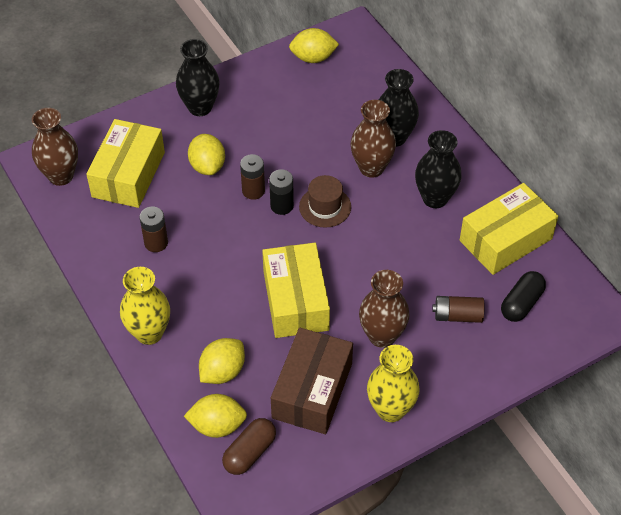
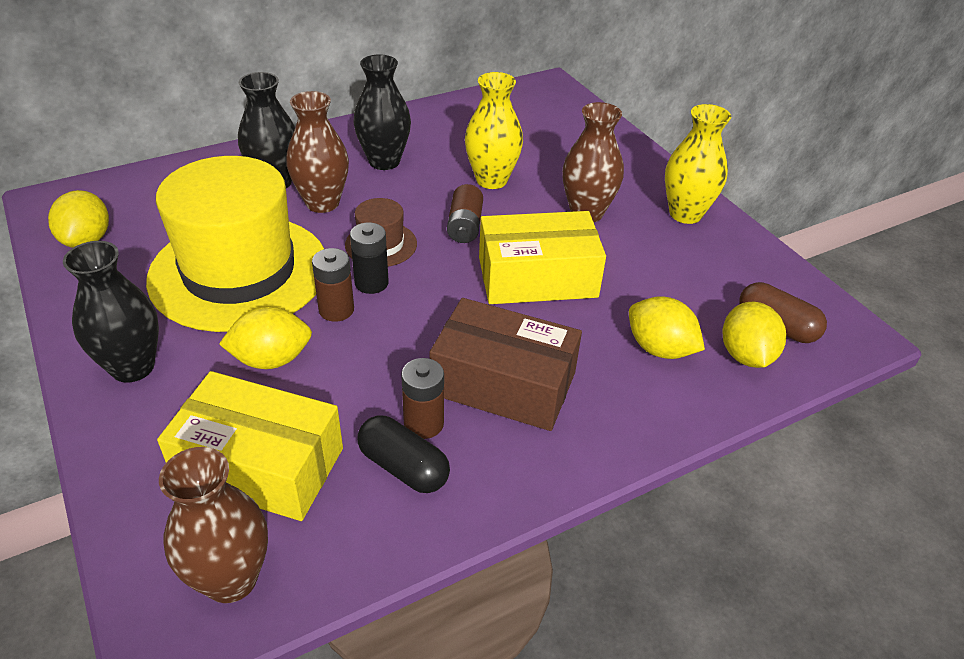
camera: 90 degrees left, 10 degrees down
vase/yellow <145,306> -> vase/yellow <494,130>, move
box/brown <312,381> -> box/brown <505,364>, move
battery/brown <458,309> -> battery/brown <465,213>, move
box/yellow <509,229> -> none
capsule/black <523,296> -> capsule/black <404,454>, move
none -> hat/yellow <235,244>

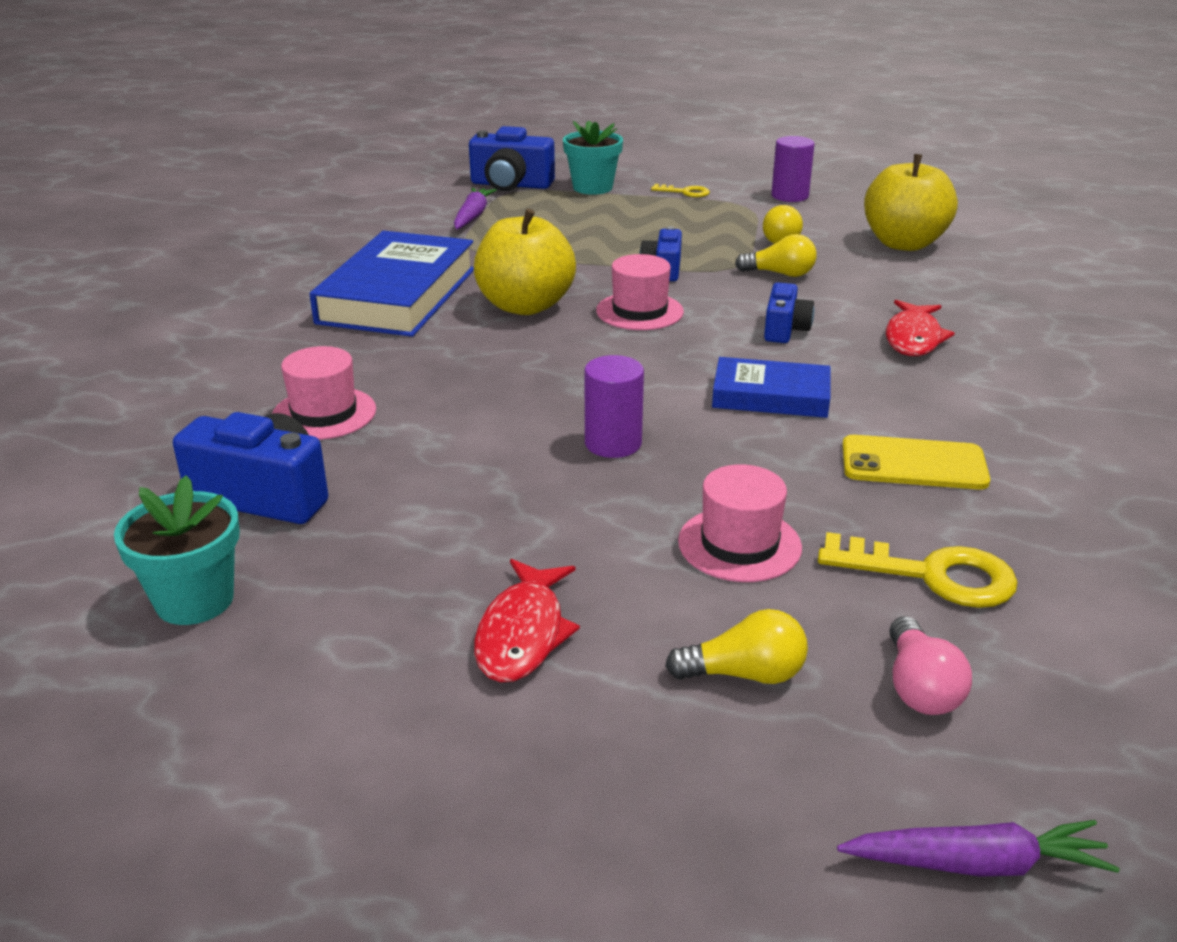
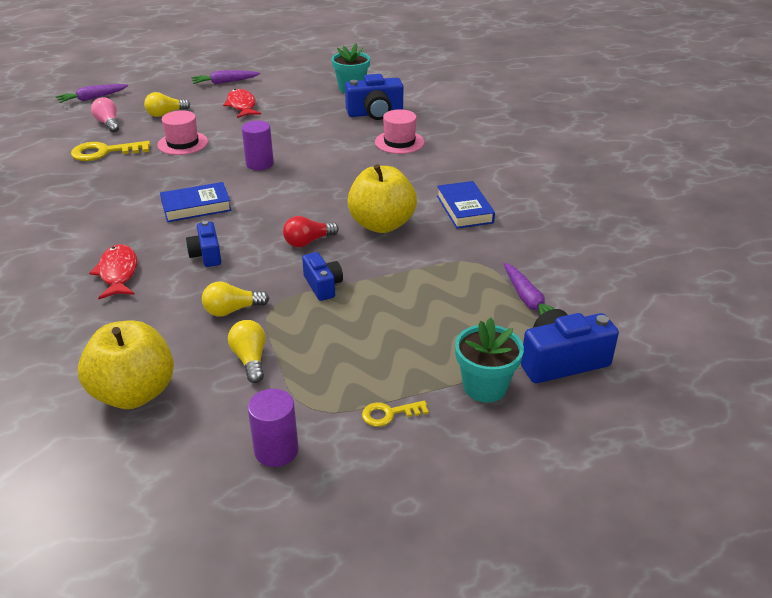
camera: 150 degrees right, 5 degrees up
book/blue <391,284> -> book/blue <466,205>, x0.57
hat/pink <640,292> -> light bulb/red <311,231>
phone/yellow <916,462> -> none
none -> carrot/purple <225,77>

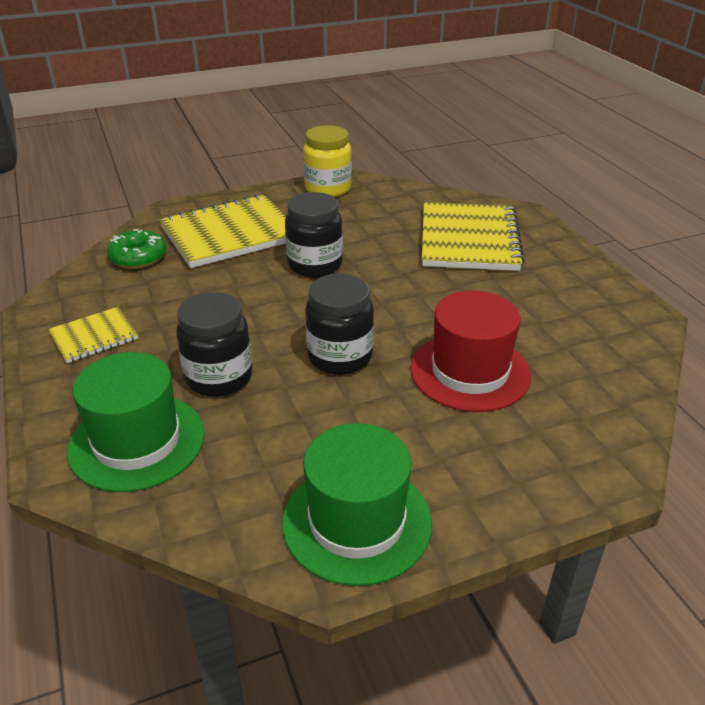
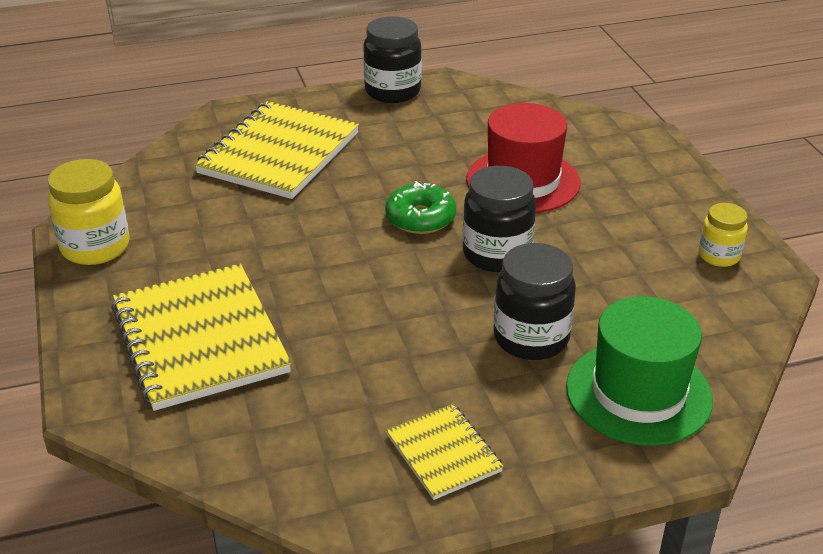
camera: 85 degrees left, 0 degrees up
donut/green <136,249> -> donut/green <420,207>, move
hat/green <357,504> -> jar/yellow <723,235>
jar/black <314,235> -> jar/black <392,59>, move
notebook/yellow <473,236> -> notebook/yellow <276,150>, 75 degrees counterclockwise

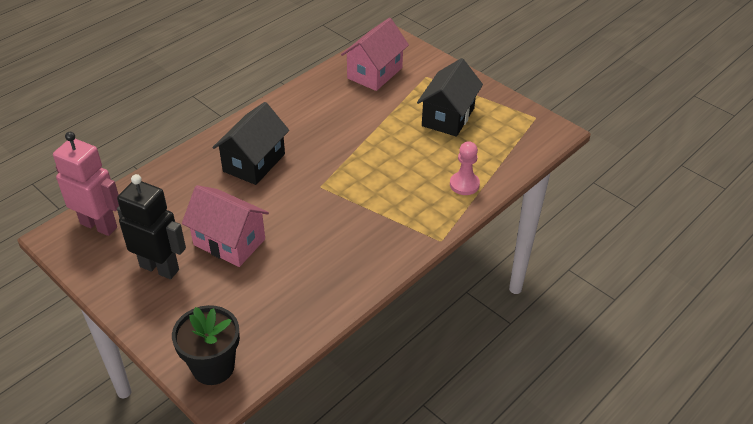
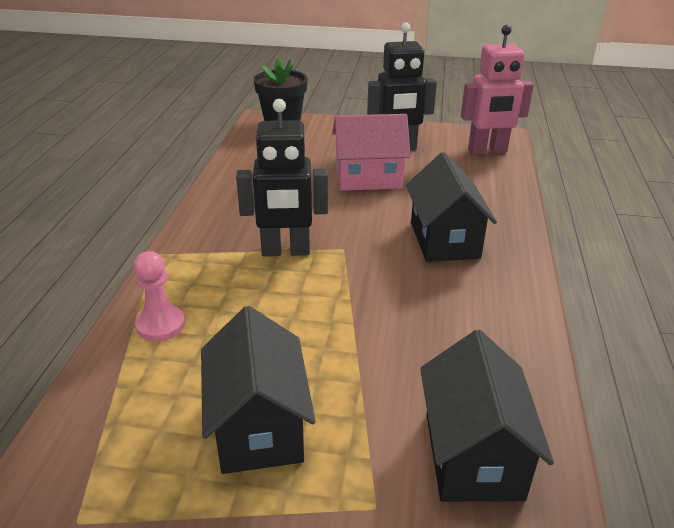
camera: 145 degrees right, 10 degrees down
house/pink <375,54> -> house/black <487,416>
none -> robot/black <282,177>

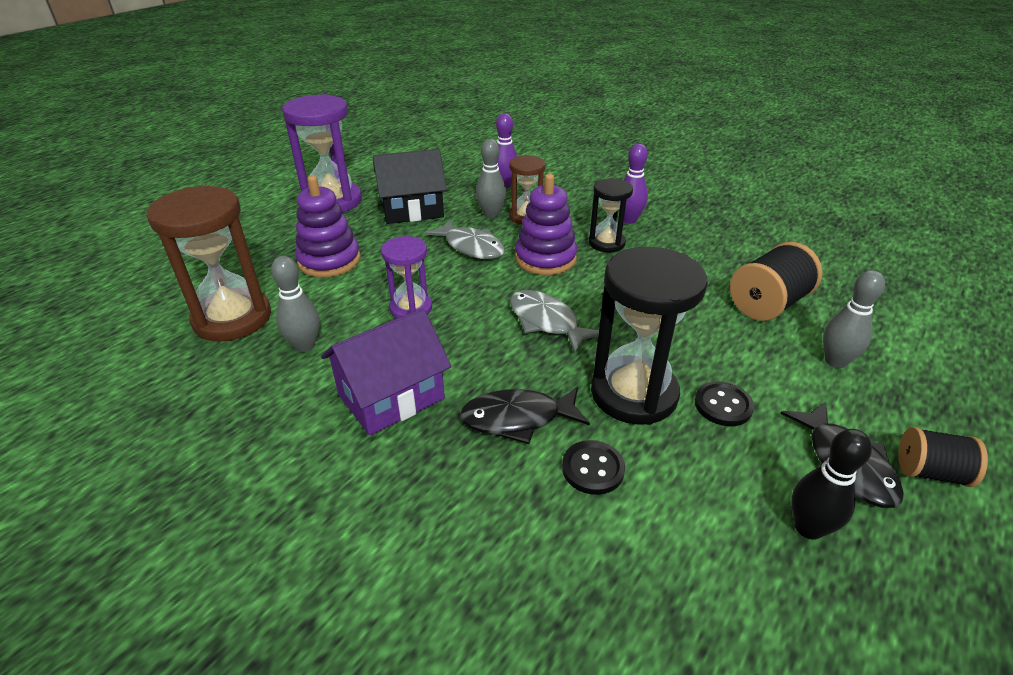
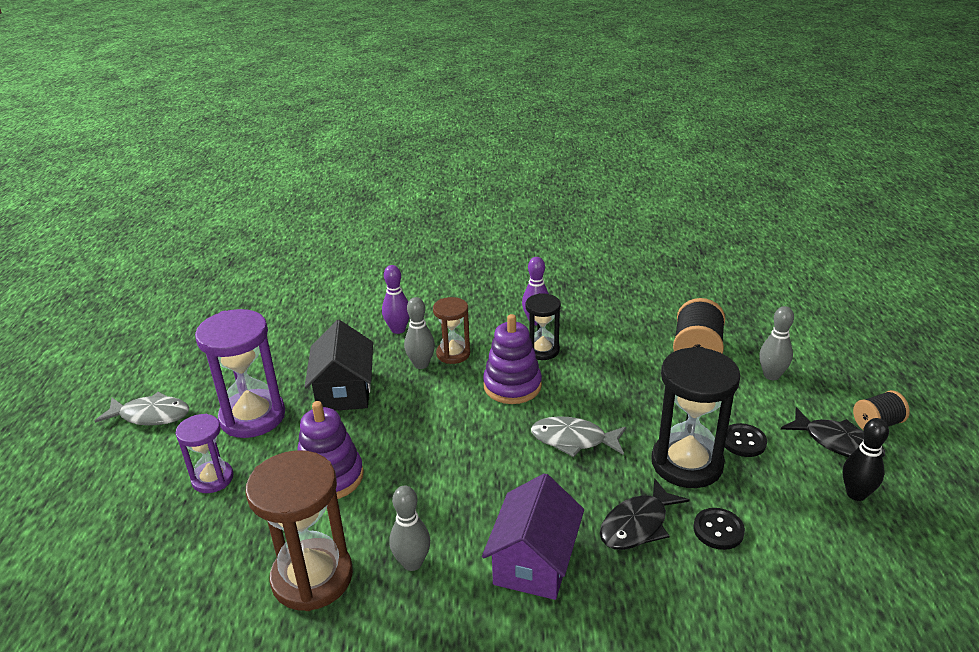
camera: 35 degrees left, 5 degrees down
house/black <410,186> -> house/black <338,365>, 45 degrees counterclockwise
hourglass/purple <406,277> -> hourglass/purple <204,453>, move
fish/grey <464,239> -> fish/grey <142,408>, move

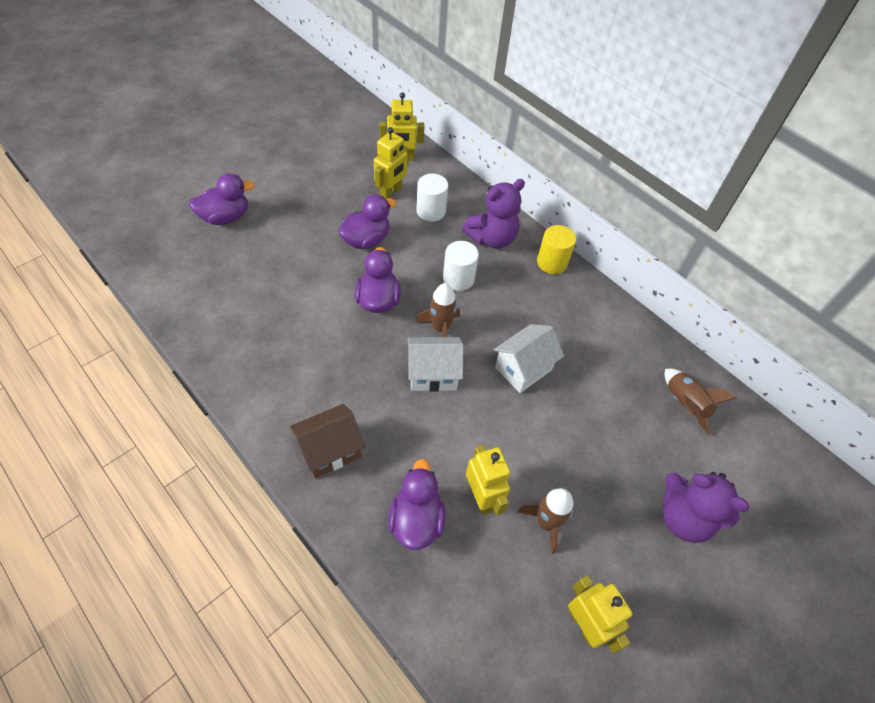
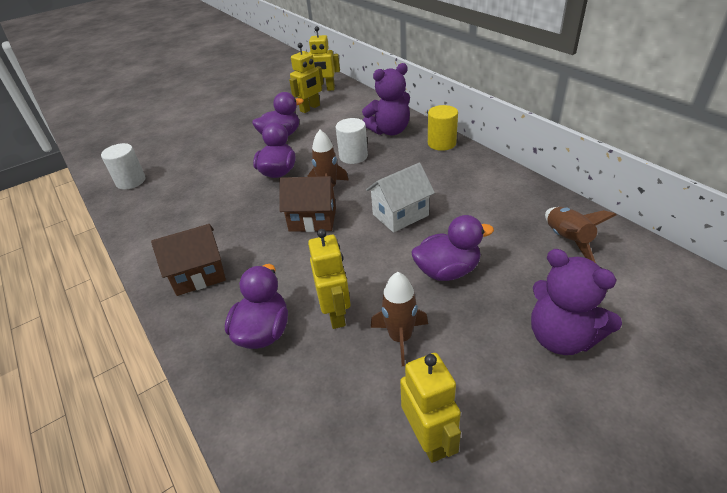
camera: 15 degrees right, 15 degrees down
duck/purple <221,199> -> duck/purple <453,248>, move
house/white <436,364> -> house/brown <307,204>
cylinder/white <432,198> -> cylinder/white <123,166>, move

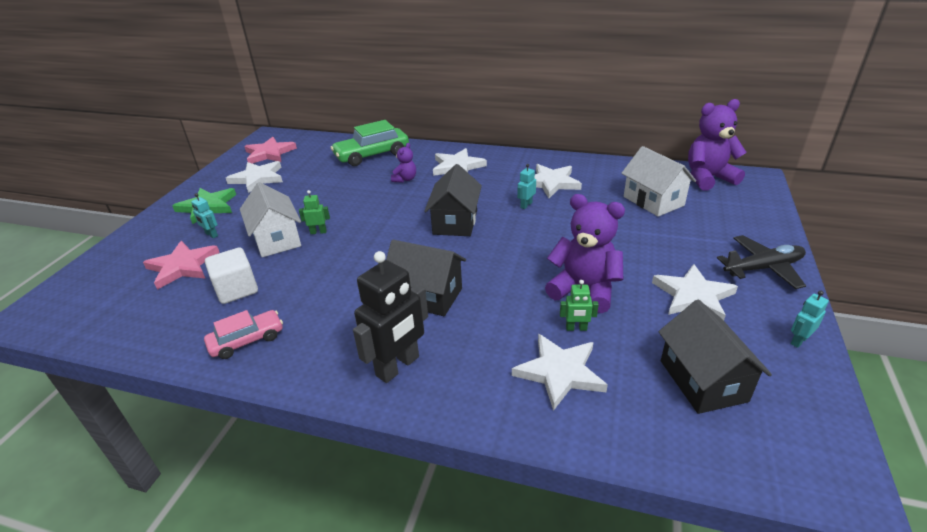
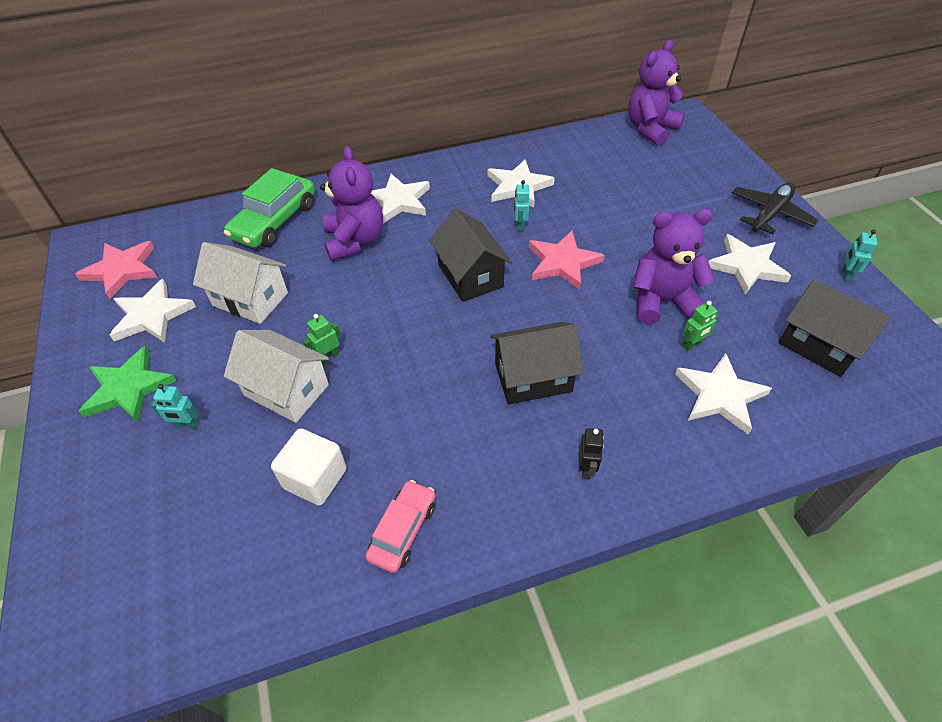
camera: 35 degrees left, 15 degrees up
star/pink <181,265> -> star/pink <567,260>, move
robot/black <390,317> -> robot/black <591,453>, x0.47
teddy bear/purple <403,163> -> teddy bear/purple <351,203>, x1.98
house/white <658,181> -> house/white <240,283>, move

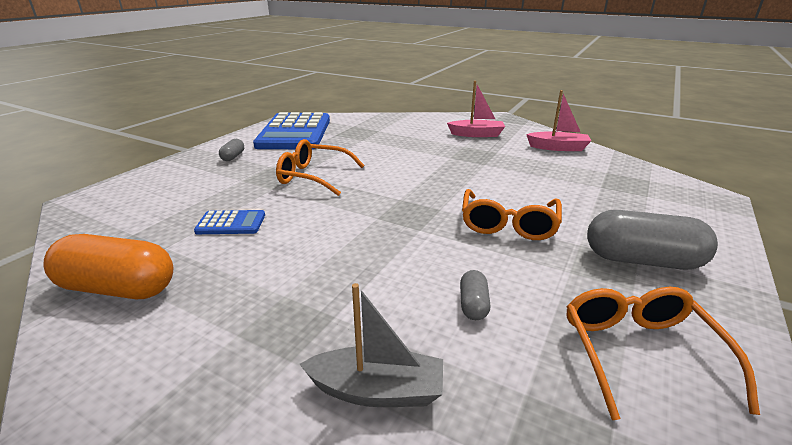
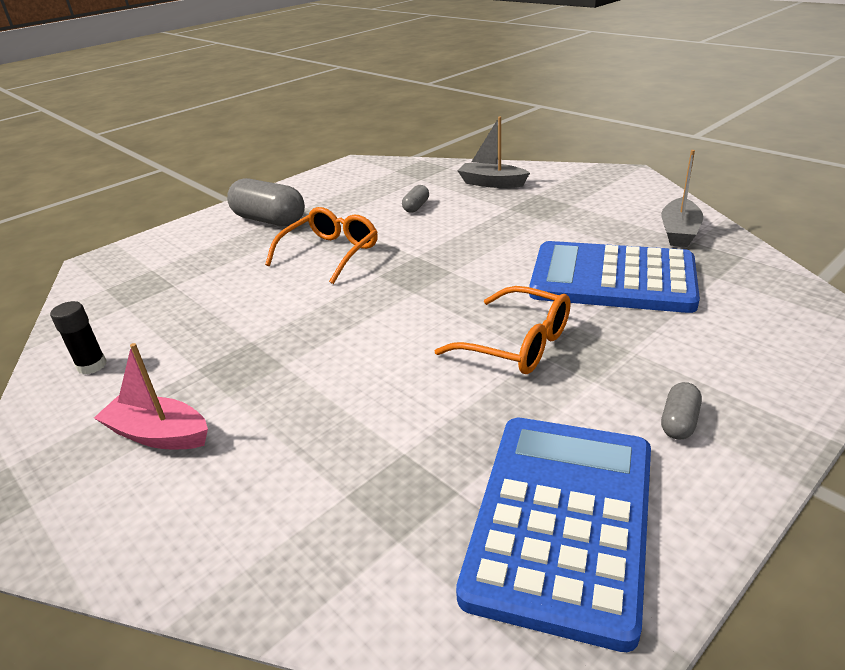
camera: 160 degrees left, 5 degrees up
capsule/orange <108,266> -> boat/grey <682,198>
calculator/blue <229,222> -> calculator/blue <614,277>, x2.30
boat/pink <559,120> -> glue stick/black <78,338>
glasses/orange <663,353> -> none

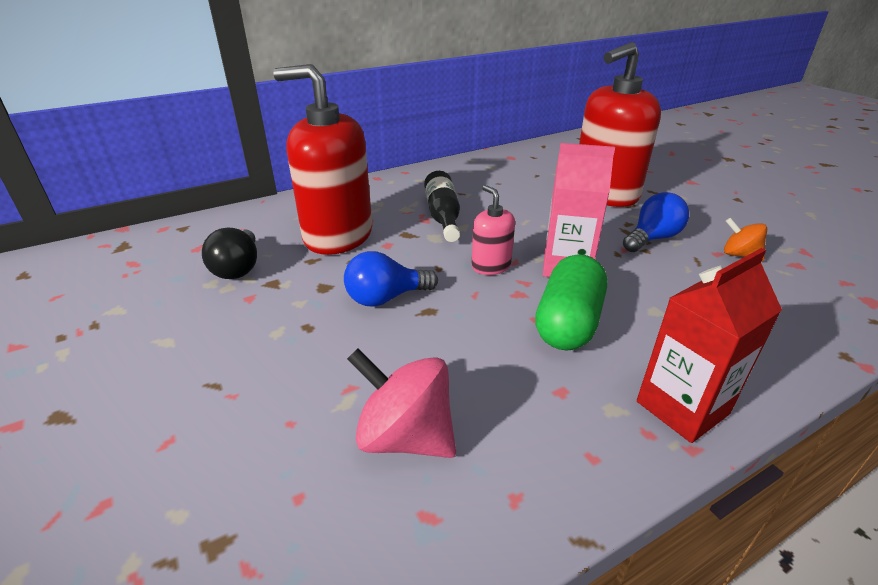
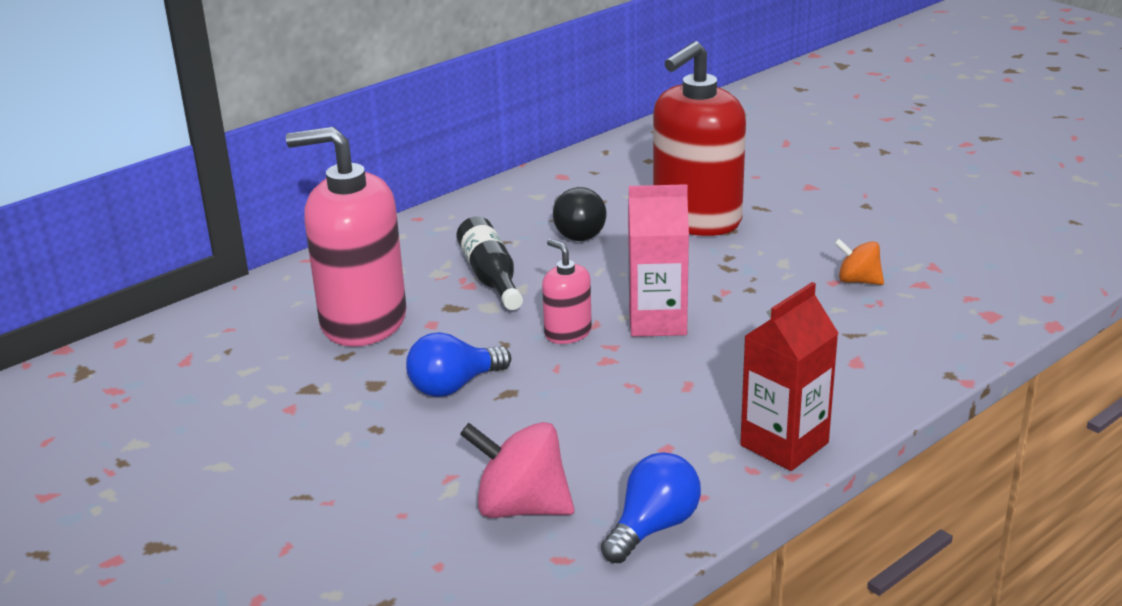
camera: 10 degrees left, 5 degrees down
light bulb/black <229,253> -> light bulb/black <579,214>, move
soap dispenser/red <322,159> -> soap dispenser/pink <346,237>
capsule/green <571,302> -> none
light bulb/blue <656,222> -> light bulb/blue <651,507>, move

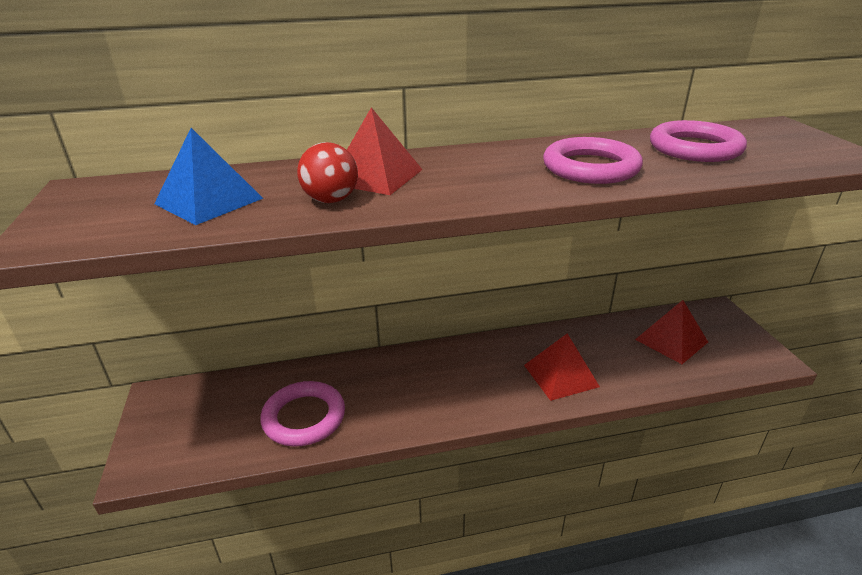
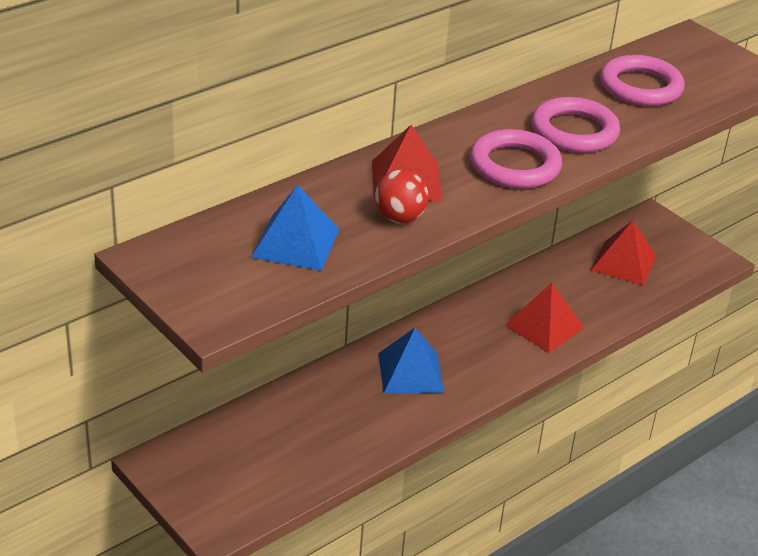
camera: 30 degrees left, 5 degrees up
ring/pink <302,414> -> ring/pink <516,159>, move
none -> pyramid/blue <411,361>

